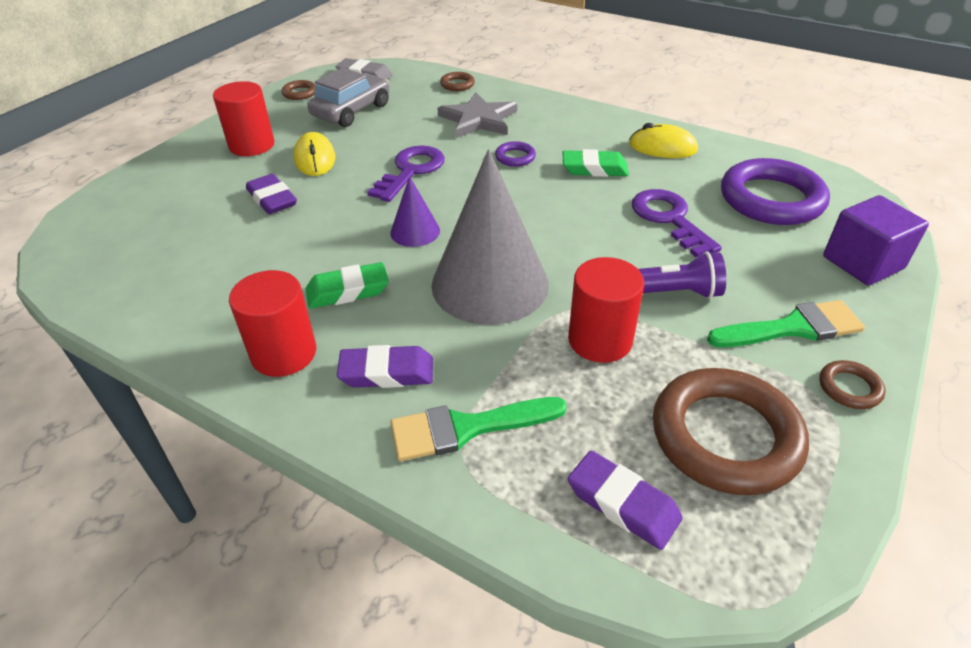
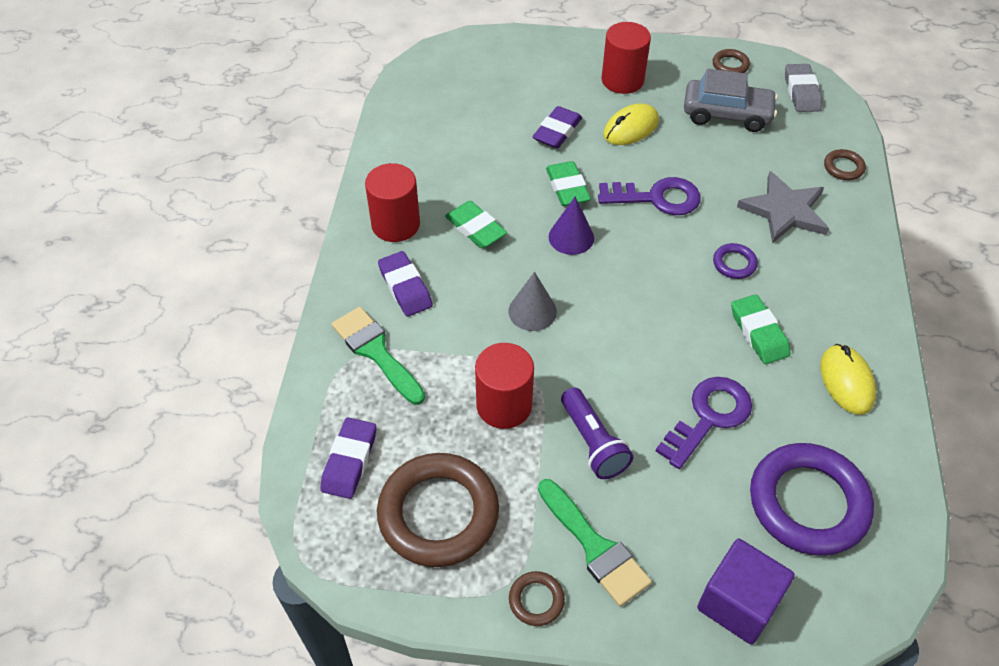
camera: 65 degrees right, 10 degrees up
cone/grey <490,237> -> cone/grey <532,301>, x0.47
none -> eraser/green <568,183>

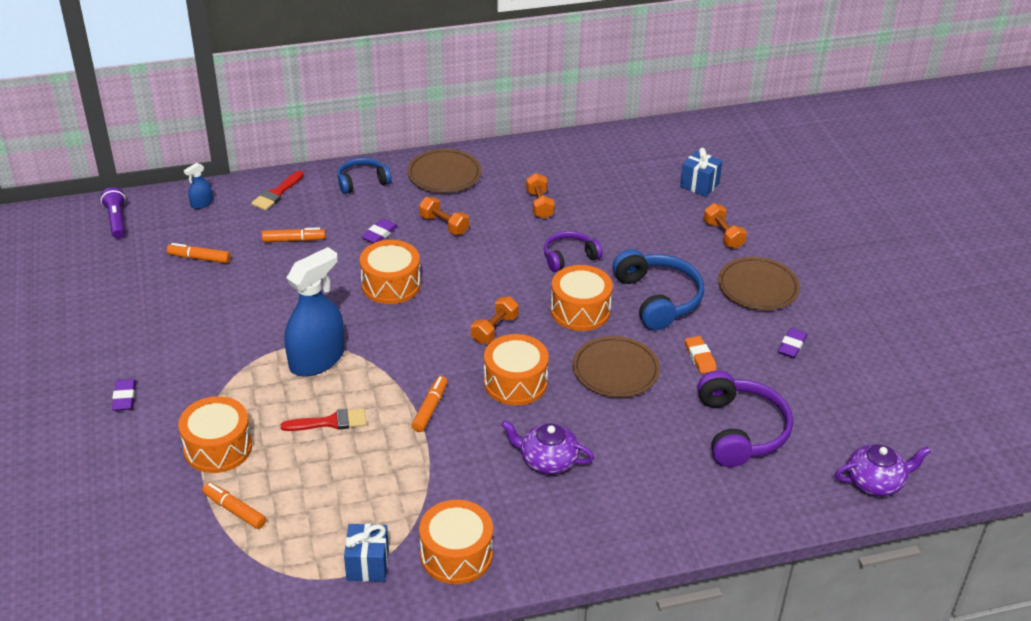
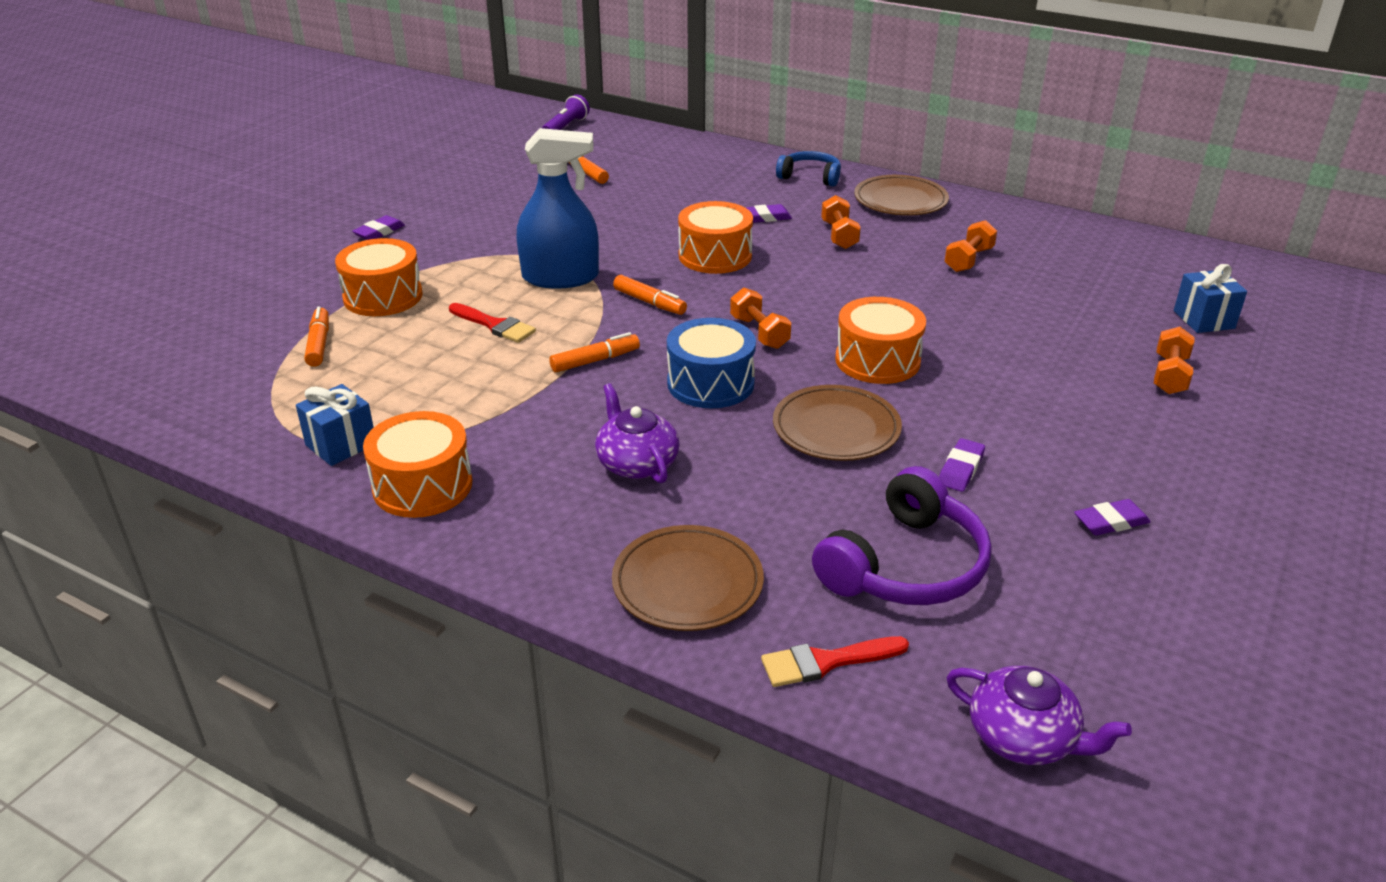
camera: 45 degrees right, 5 degrees down
spray bottle/blue <198,186> -> none
brush/red <277,190> -> brush/red <835,661>, move
marker/orange <294,234> -> marker/orange <650,295>, move
dumbbell/orange <495,320> -> dumbbell/orange <760,318>, 75 degrees clockwise
drum/orange <516,369> -> drum/blue <711,363>
headphones/purple <573,251> -> none
headphones/blue <658,289> -> none
eraser/orange <701,355> -> eraser/purple <962,465>
plate/brown <759,283> -> plate/brown <688,578>, move

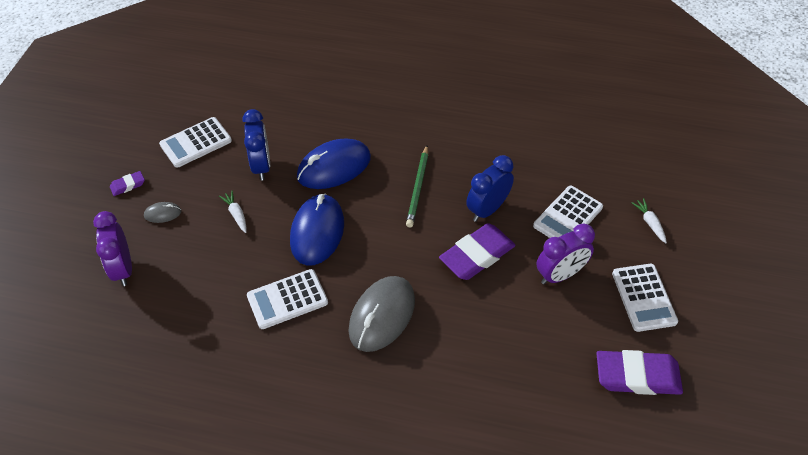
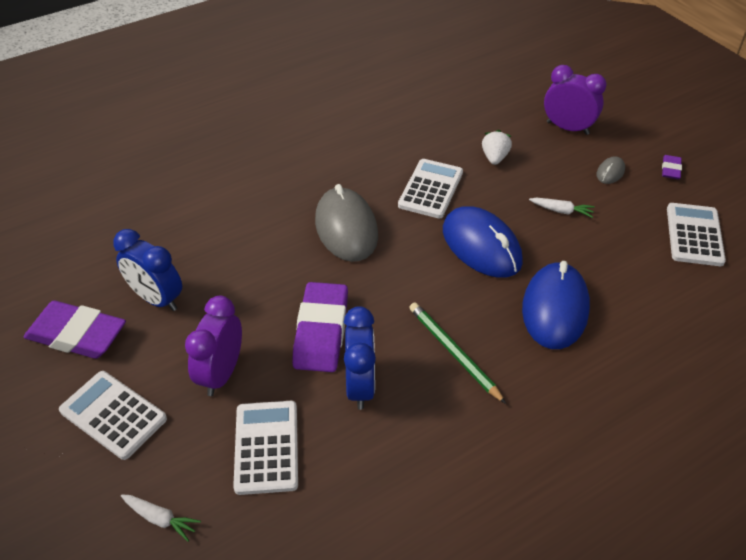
camera: 135 degrees right, 5 degrees down
clock/blue <256,145> -> clock/blue <147,270>, move
eraser/purple <639,372> -> eraser/purple <75,330>, 60 degrees clockwise
none -> strawberry/white <497,147>

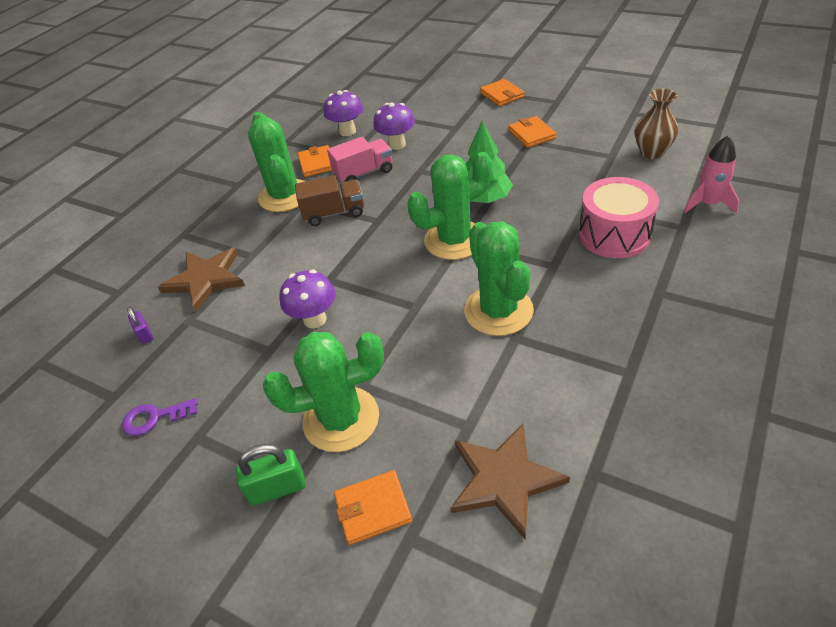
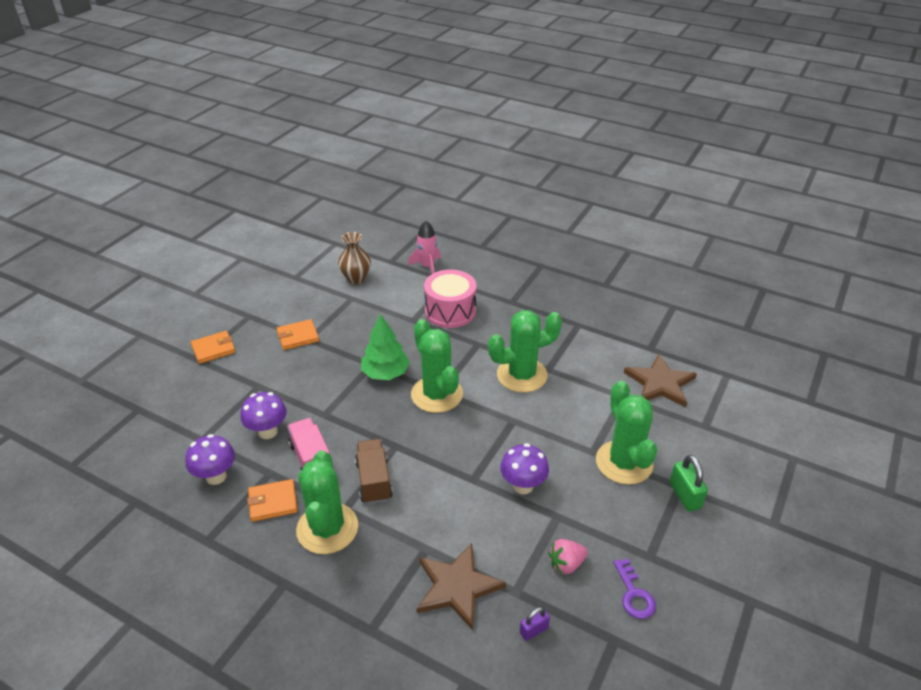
camera: 95 degrees left, 5 degrees down
cactus/green <276,162> -> cactus/green <327,502>, 75 degrees counterclockwise
wallet/orange <373,507> -> none
none -> strawberry/pink <568,556>

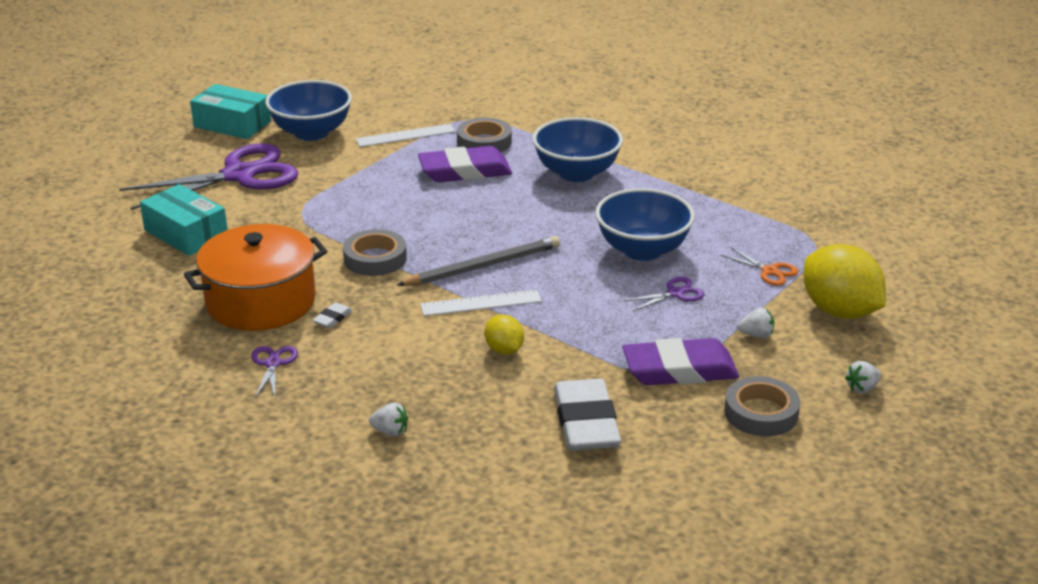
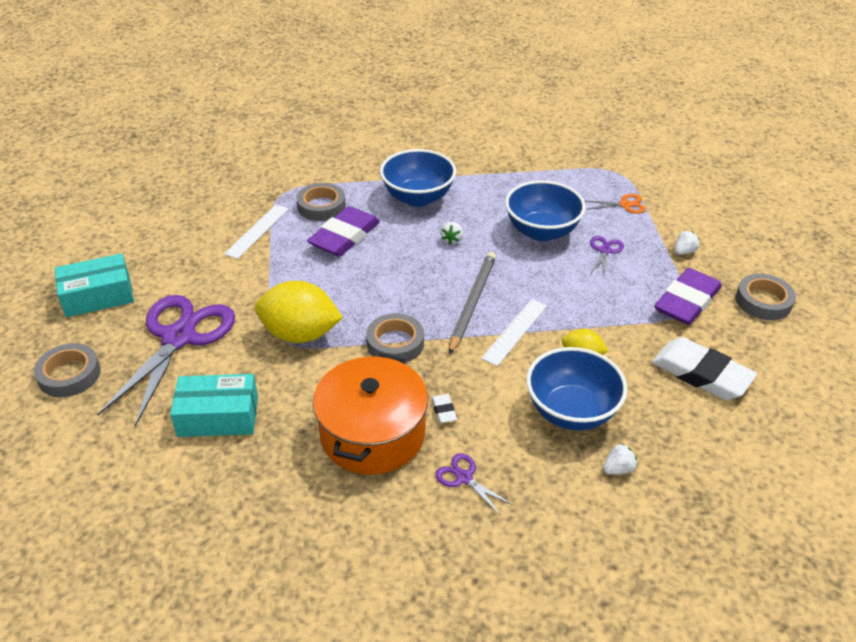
camera: 45 degrees left, 10 degrees up
bowl/blue <308,110> -> bowl/blue <577,389>, move
lemon/yellow <844,281> -> lemon/yellow <299,312>, move
strawberry/white <863,377> -> strawberry/white <451,233>, move
none -> tape/grey <67,370>

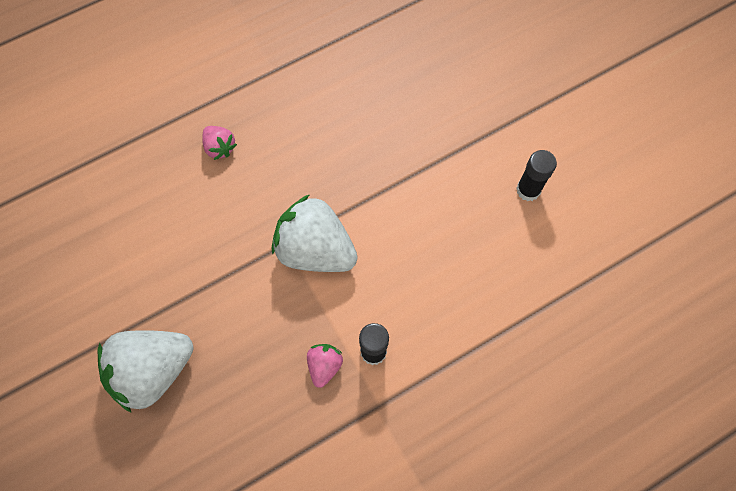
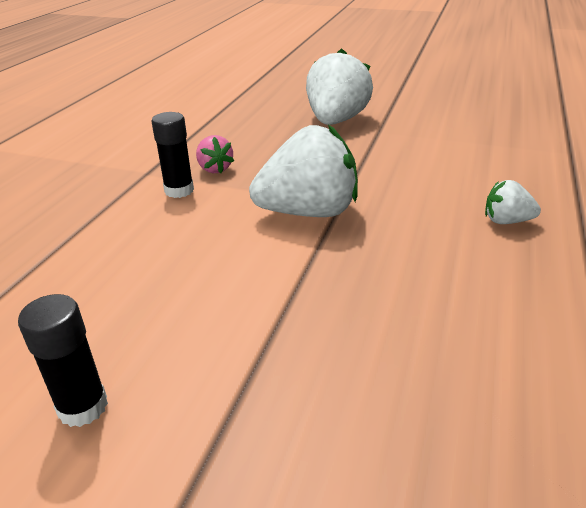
camera: 140 degrees right, 35 degrees down
strawberry/pink <219,143> -> strawberry/white <513,202>

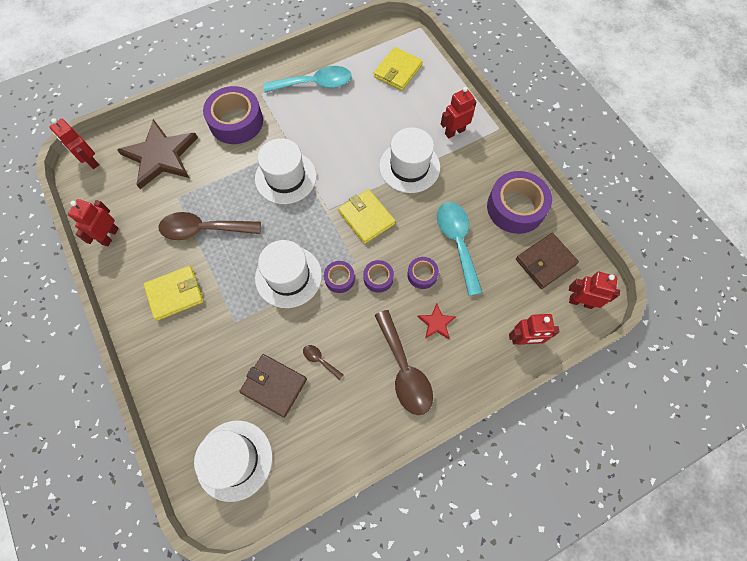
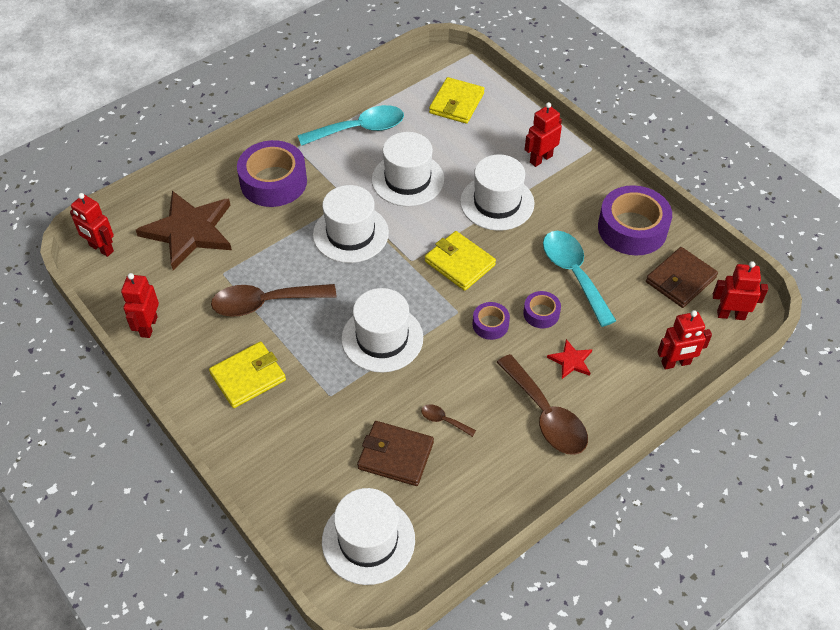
camera: 10 degrees left, 15 degrees down
tape/purple <339,277> -> none
none -> hat/white <408,169>

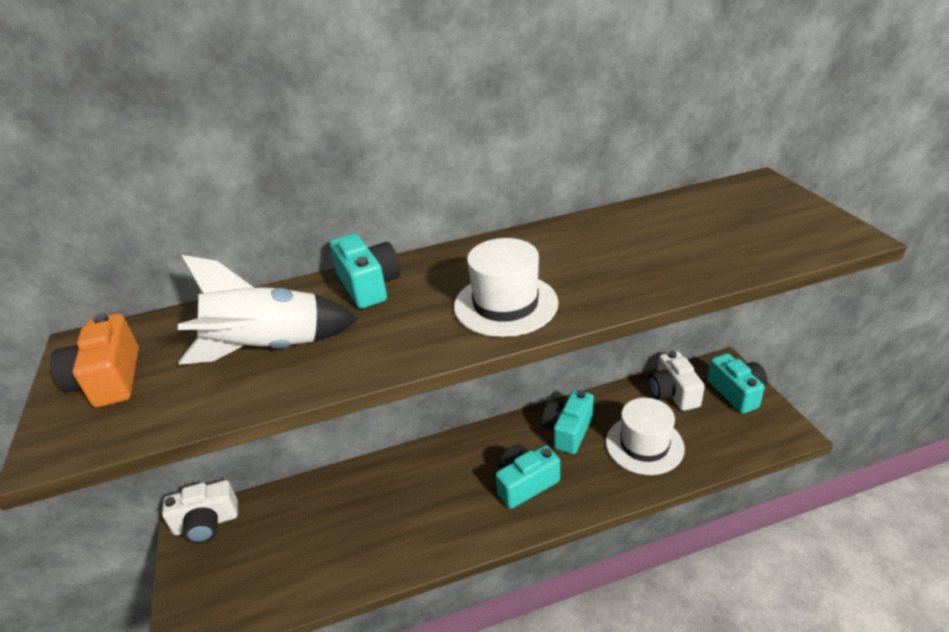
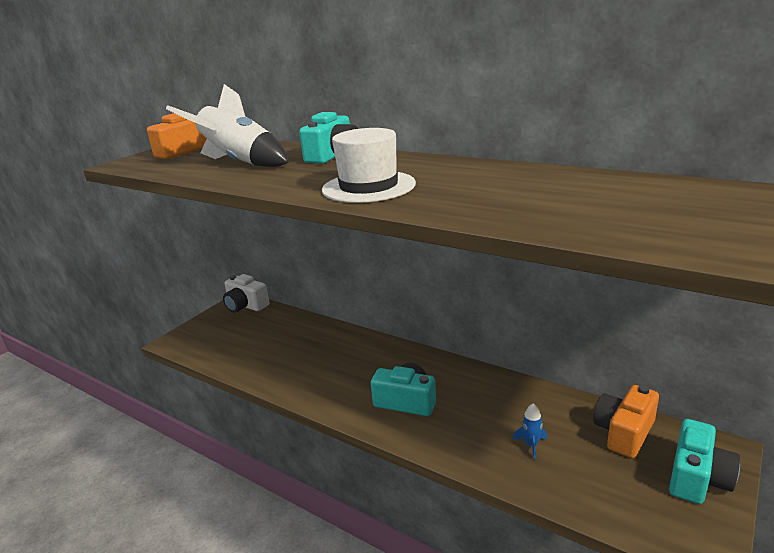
camera: 50 degrees right, 10 degrees down
camera/turquoise <568,422> -> none
hat/white <645,436> -> rocket/blue <530,431>
camera/white <676,381> -> camera/orange <626,421>

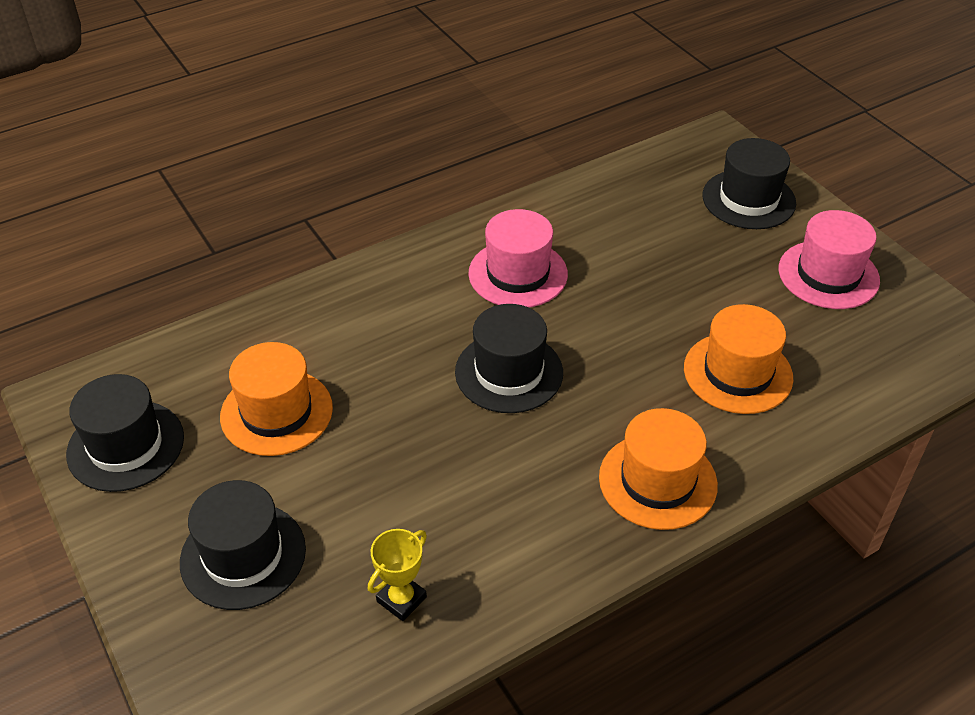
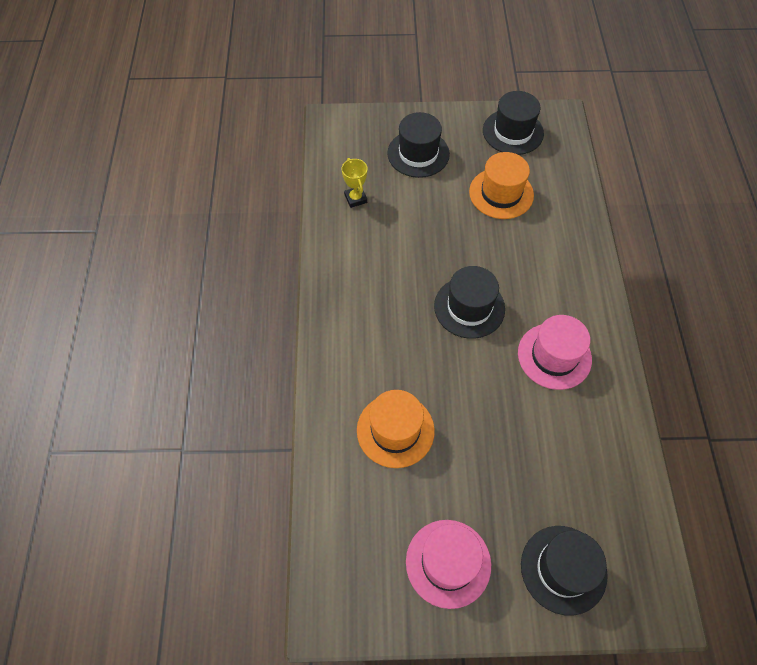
camera: 120 degrees right, 15 degrees up
hat/orange <658,469> -> none

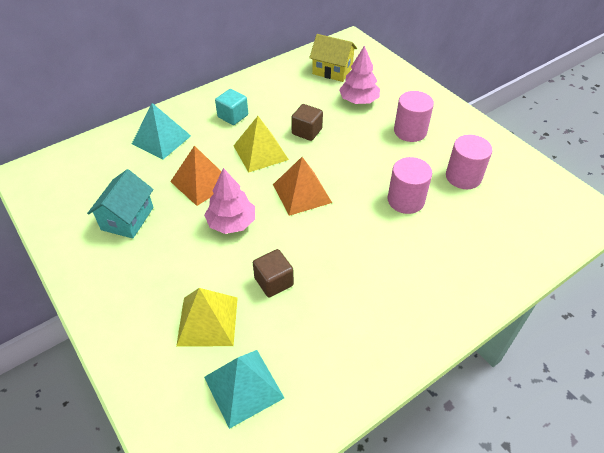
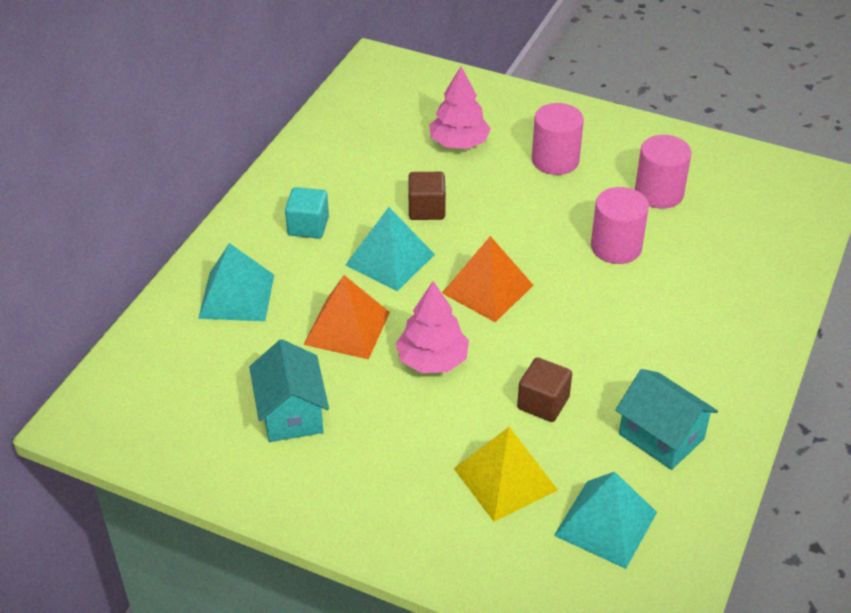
camera: 30 degrees left, 5 degrees down
pyramid/yellow <261,144> -> pyramid/turquoise <390,249>
house/yellow <333,58> -> none
none -> house/turquoise <666,419>

